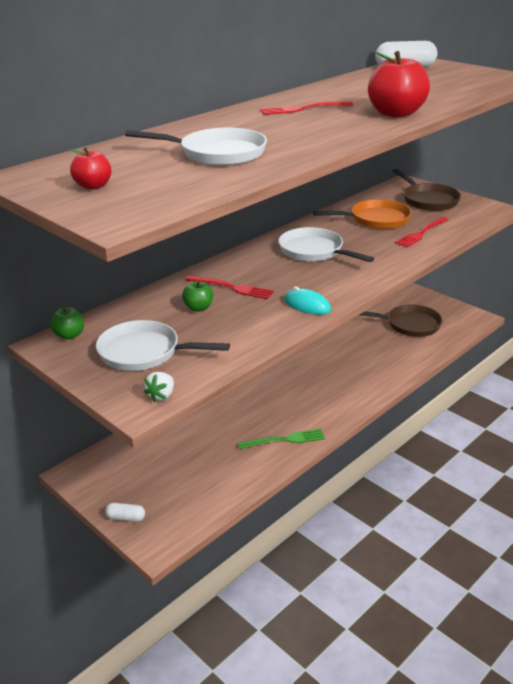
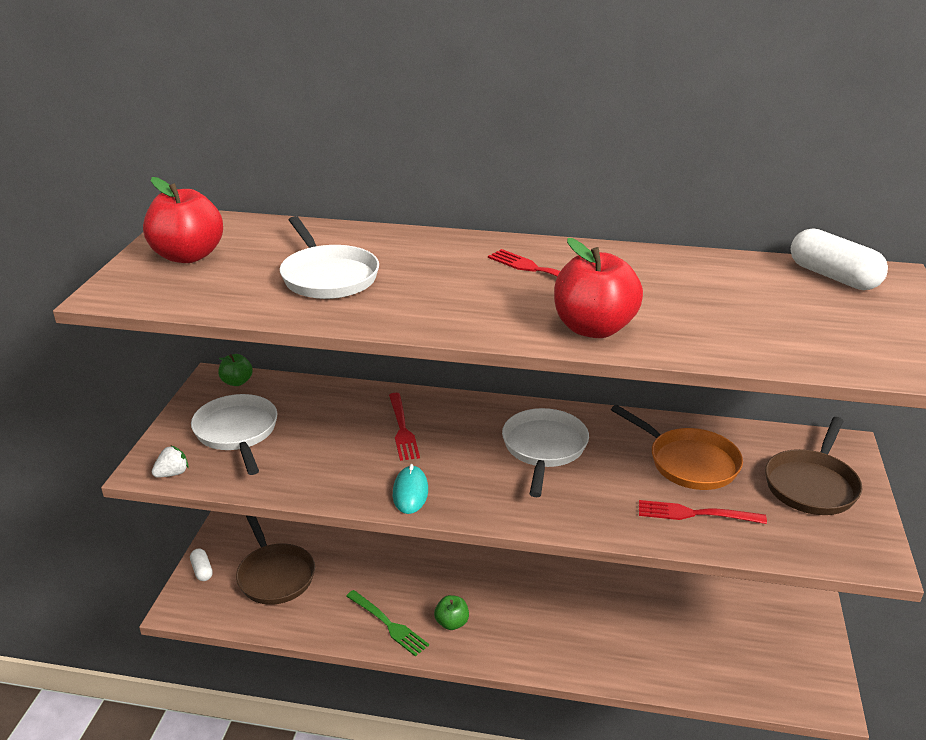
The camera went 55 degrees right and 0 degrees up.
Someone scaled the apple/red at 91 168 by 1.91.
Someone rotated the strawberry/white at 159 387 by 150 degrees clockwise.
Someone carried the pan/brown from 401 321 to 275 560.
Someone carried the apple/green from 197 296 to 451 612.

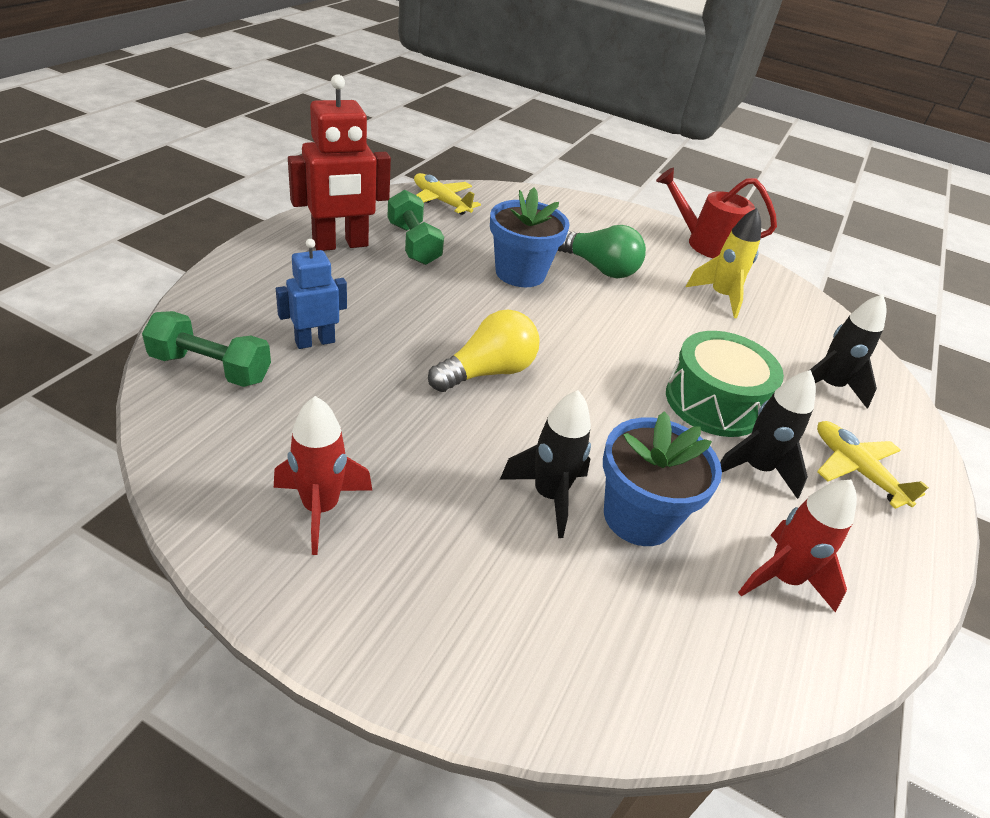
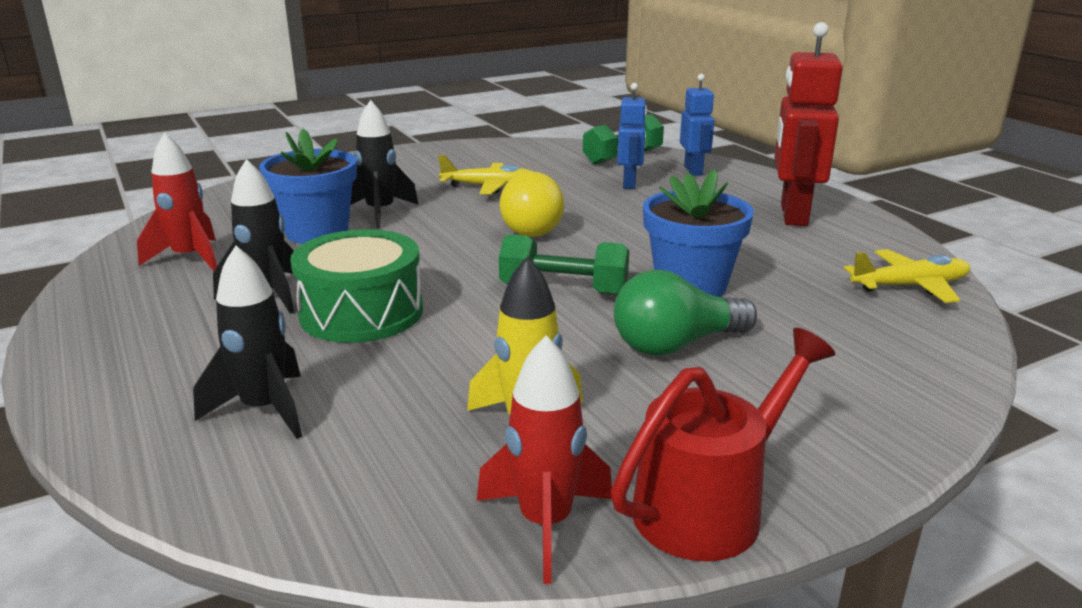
The camera went 130 degrees right and 15 degrees down.
Someone carried the plane/yellow from 873 465 to 485 174.
Someone carried the rocket/red from 323 475 to 544 459.
Someone carried the dumbbell/green from 415 227 to 564 264.
Someone put down the robot/blue at 697 125.

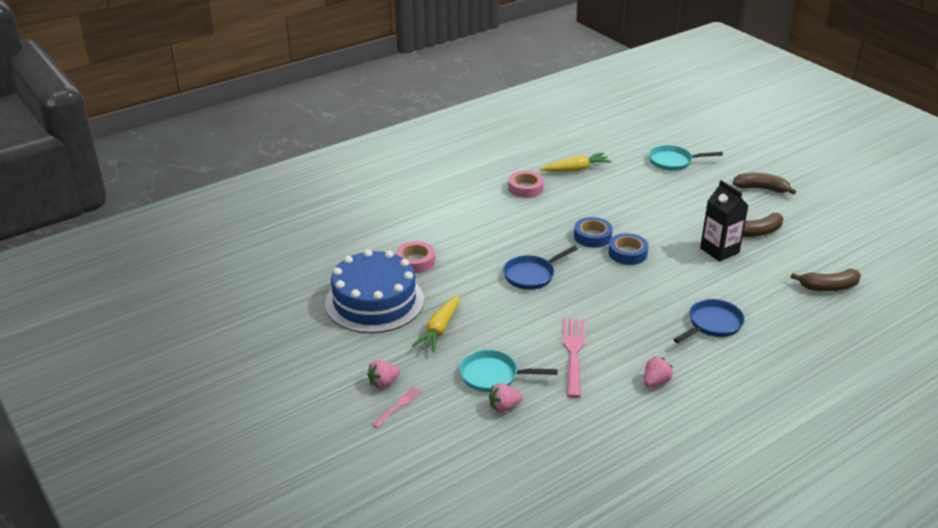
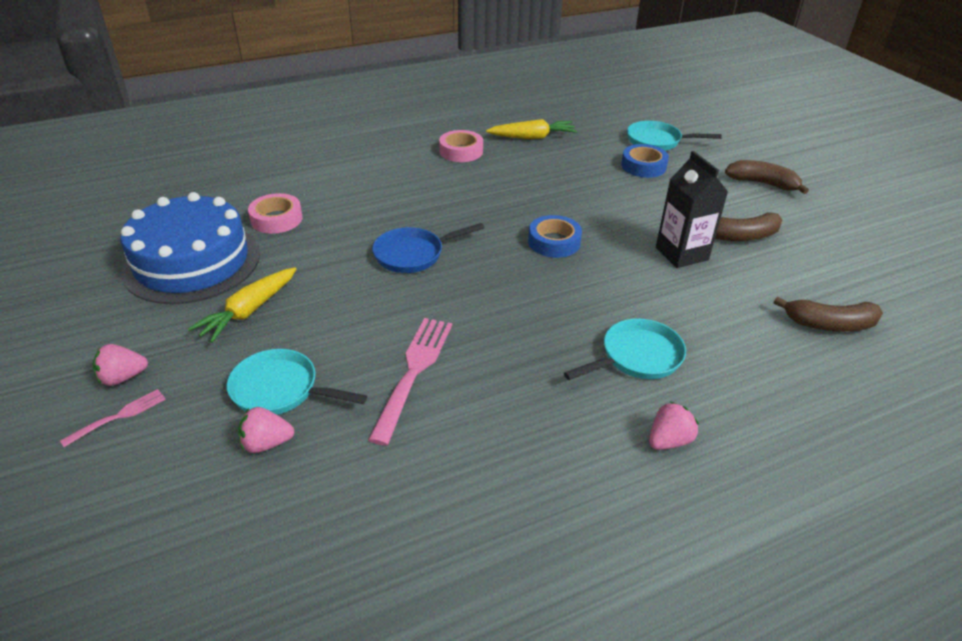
The camera went 10 degrees right and 5 degrees up.
Someone repainted the pan/blue at 709 321, which became the pan/turquoise at 625 349.
Someone carried the tape/blue from 593 232 to 645 161.
Someone carried the strawberry/pink from 658 372 to 674 426.

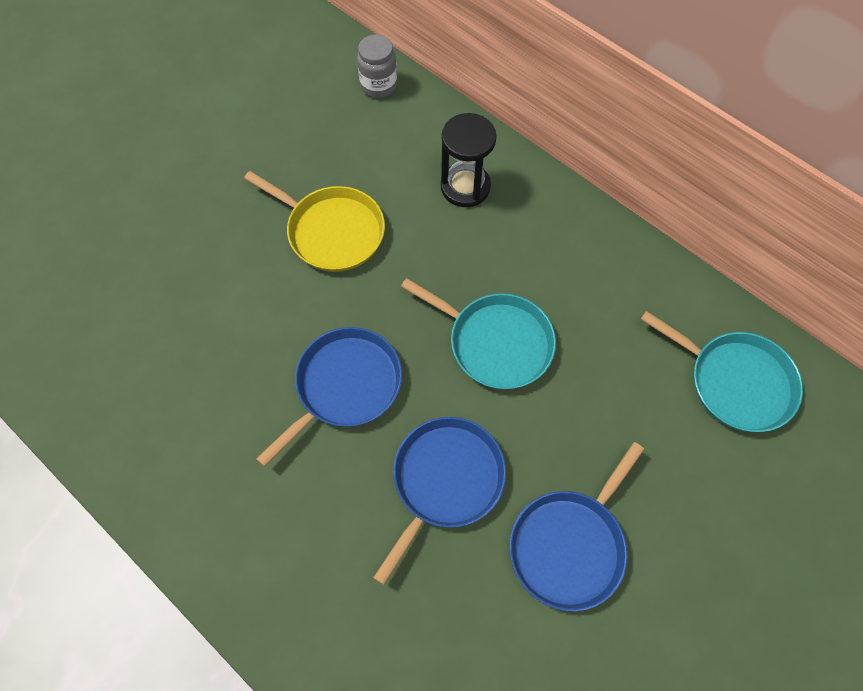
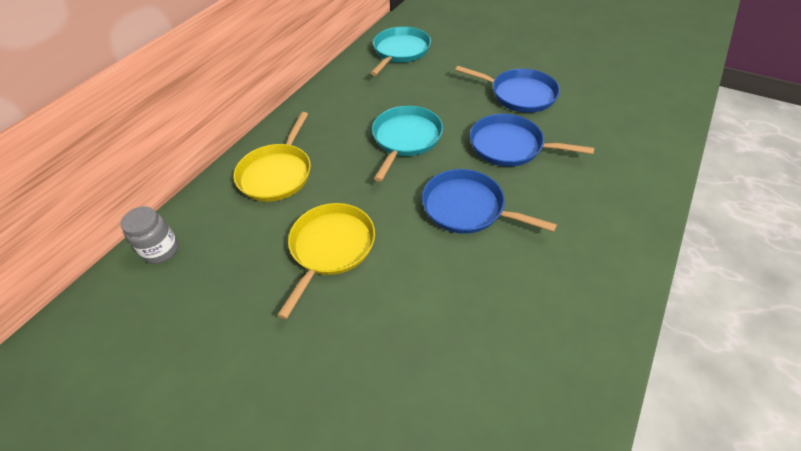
The camera went 100 degrees left and 15 degrees down.
Someone swapped the hourglass/black at 469 160 for the pan/yellow at 272 157.

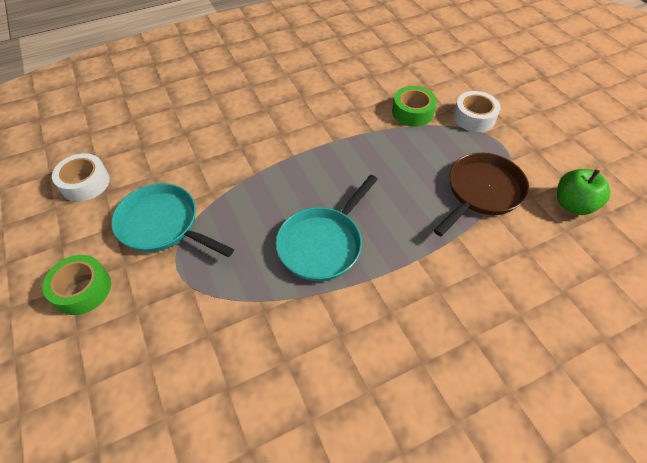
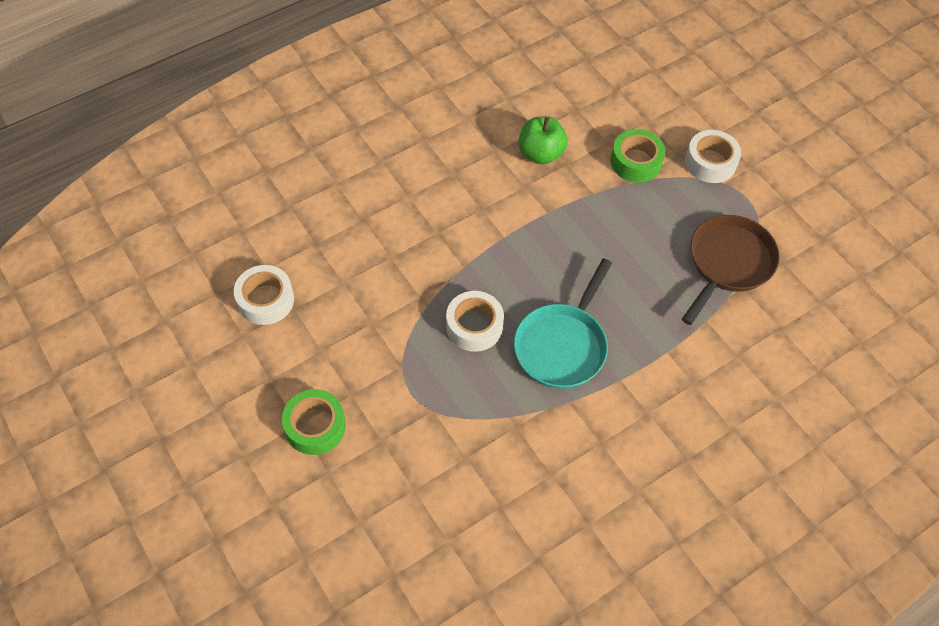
The camera went 10 degrees left and 5 degrees up.
Someone put down the tape/white at 475 321.
Someone carried the apple/green from 584 192 to 543 140.
Someone took away the pan/turquoise at 172 220.

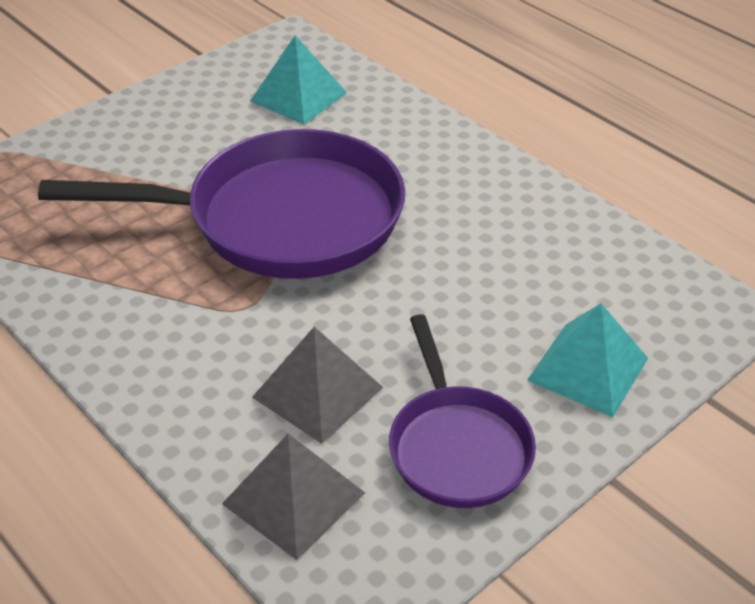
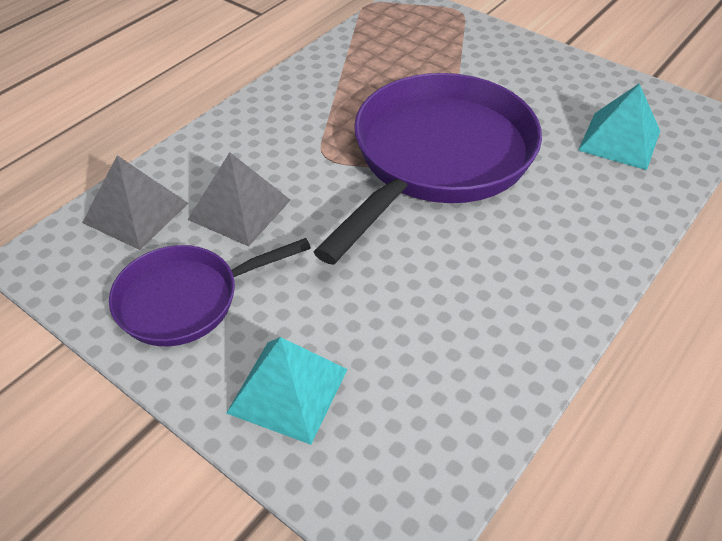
The camera went 80 degrees right and 5 degrees up.
Someone rotated the pan/purple at 221 204 by 135 degrees counterclockwise.

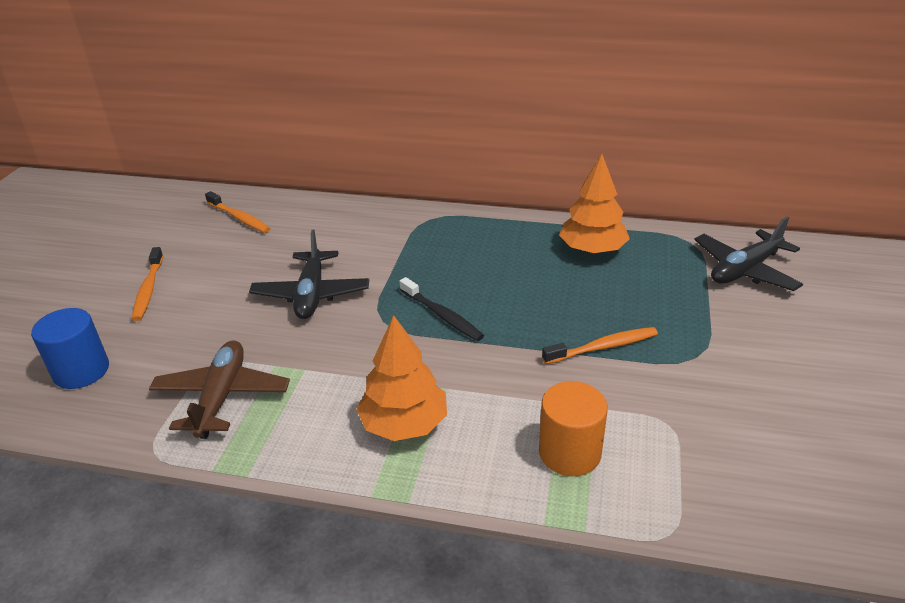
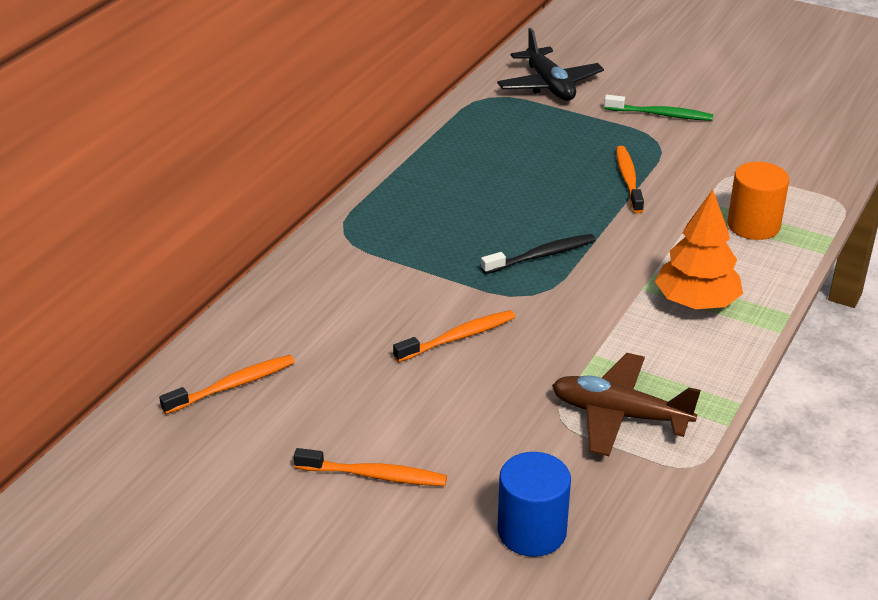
The camera went 75 degrees left and 0 degrees up.
Someone swapped the plane/black at 309 274 for the toothbrush/orange at 454 336.
Someone put down the toothbrush/green at 658 108.
Someone took away the tree/orange at 594 204.

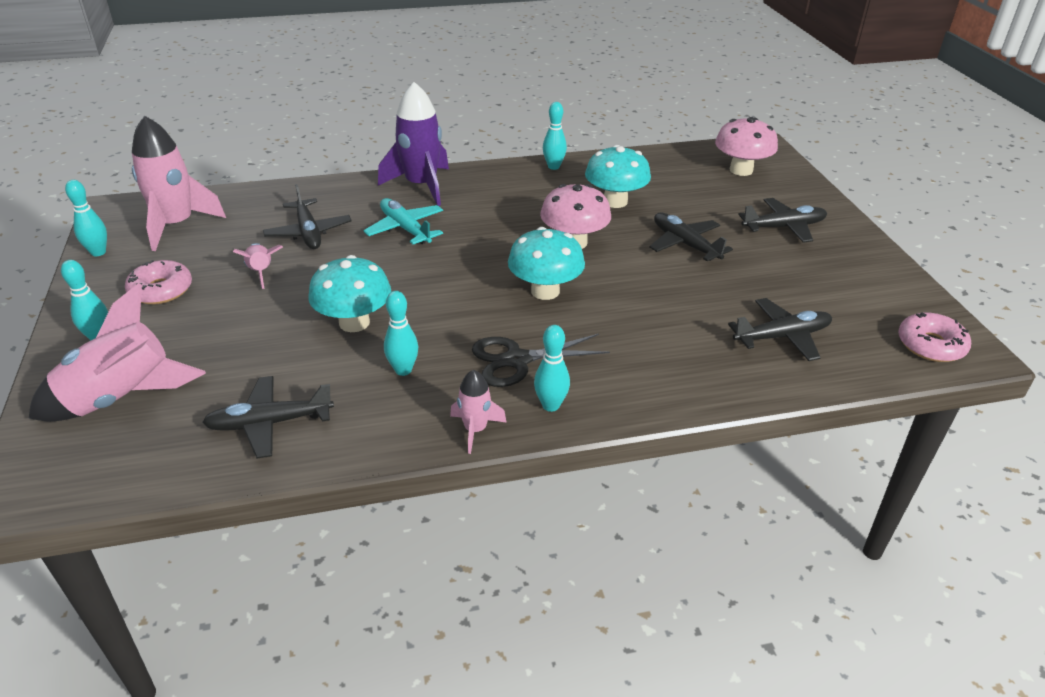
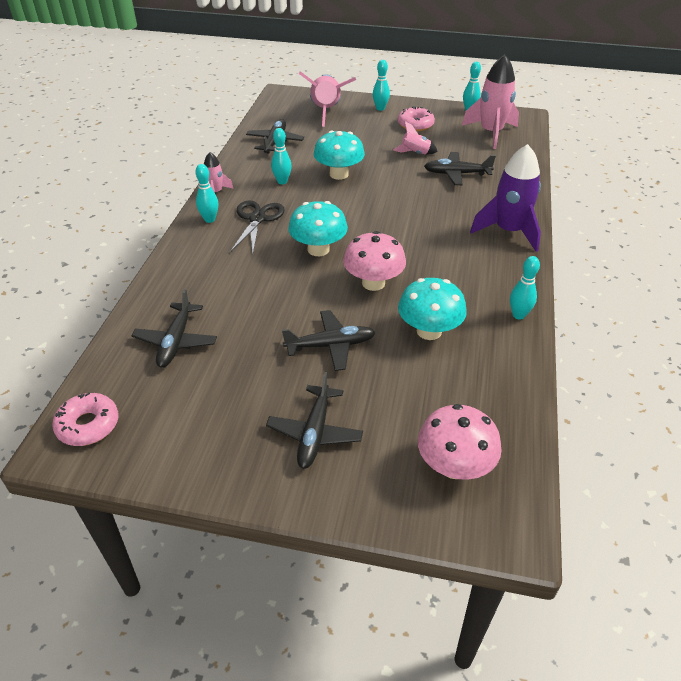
The camera went 115 degrees right and 5 degrees up.
Someone took away the plane/turquoise at 403 221.

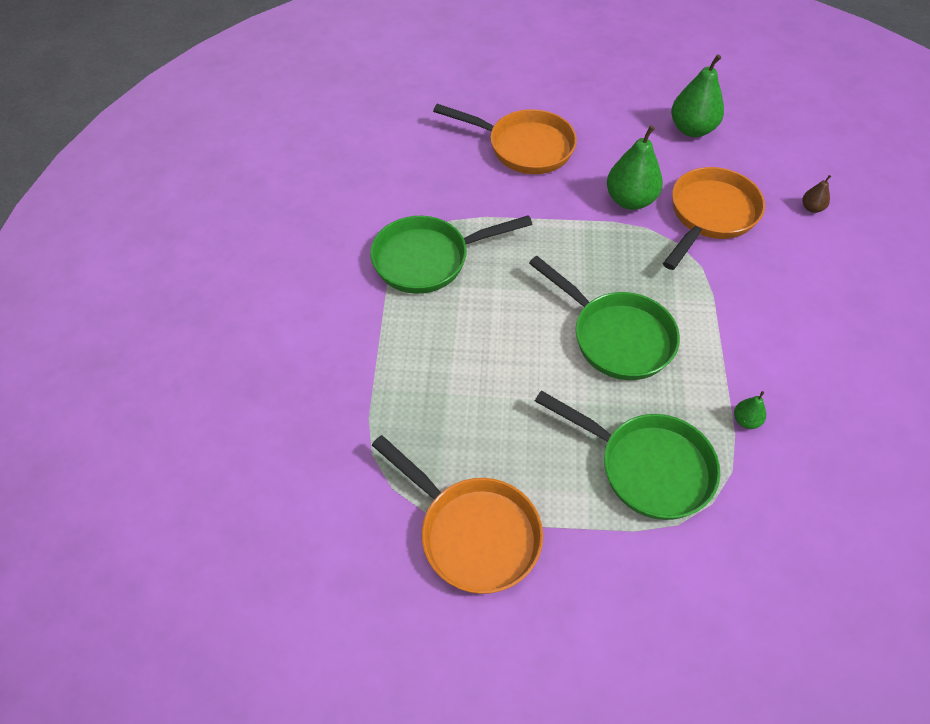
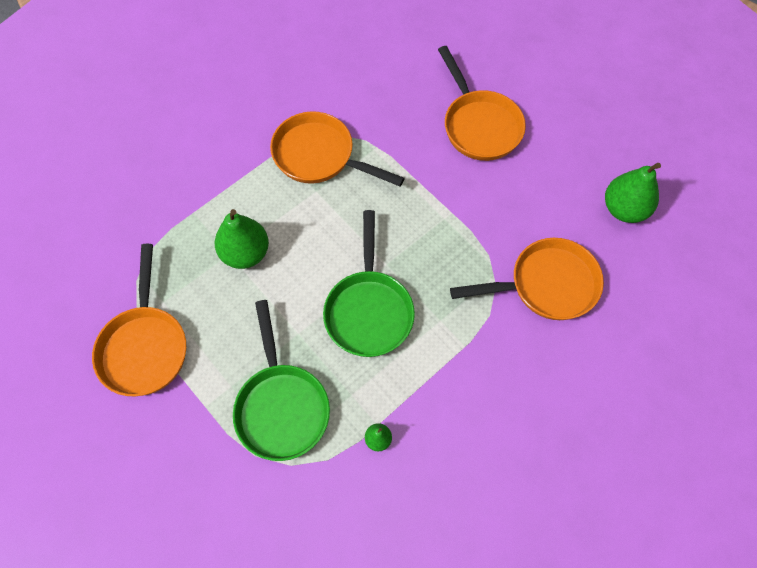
The camera went 45 degrees right and 10 degrees up.
Someone carried the pear/green from 635 167 to 242 239.
Someone repainted the pan/green at 451 254, which became the pan/orange at 337 148.
Someone took away the pear/brown at 817 194.

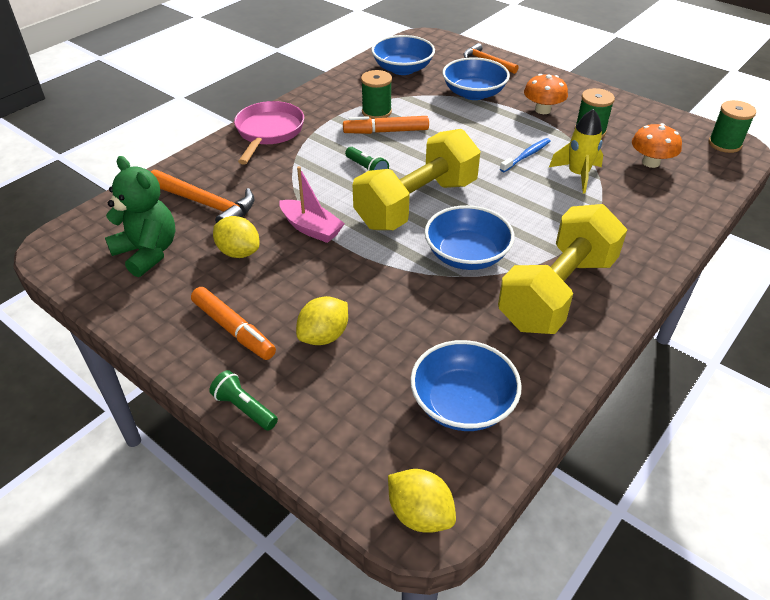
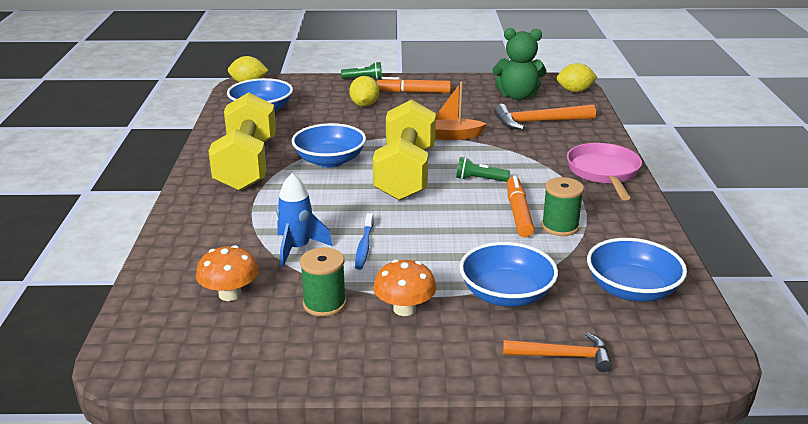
The camera went 140 degrees right and 15 degrees down.
Someone repainted the rocket/yellow at 576 151, which became the rocket/blue at 304 220.
Someone repainted the boat/pink at 312 204, which became the boat/orange at 461 111.
Someone rotated the marker/orange at 386 125 by 45 degrees counterclockwise.
Someone carried the lemon/yellow from 236 237 to 577 77.
Someone rotated the pan/pink at 269 133 by 150 degrees counterclockwise.
Someone took away the spool/green at 732 126.

